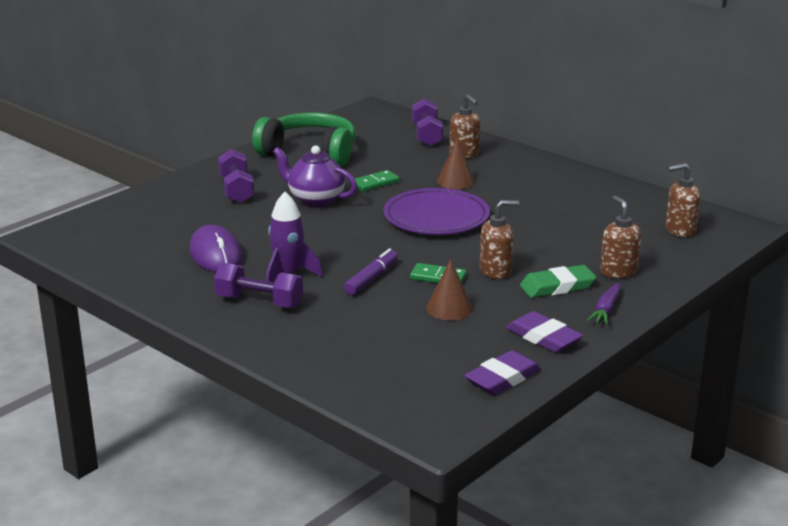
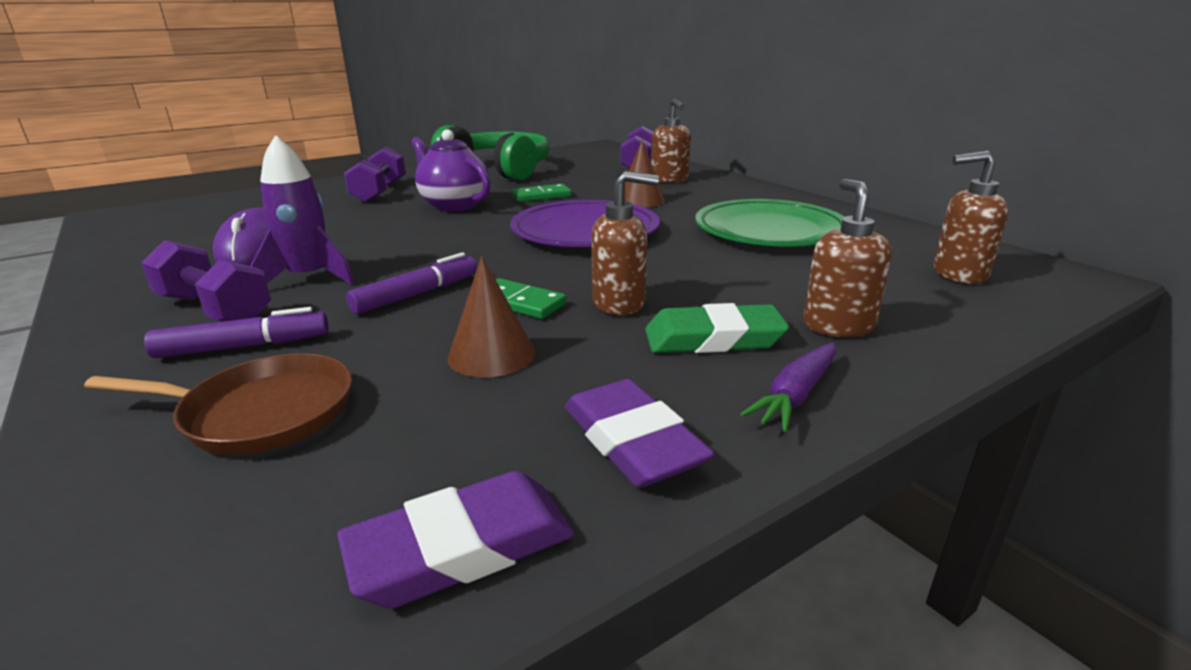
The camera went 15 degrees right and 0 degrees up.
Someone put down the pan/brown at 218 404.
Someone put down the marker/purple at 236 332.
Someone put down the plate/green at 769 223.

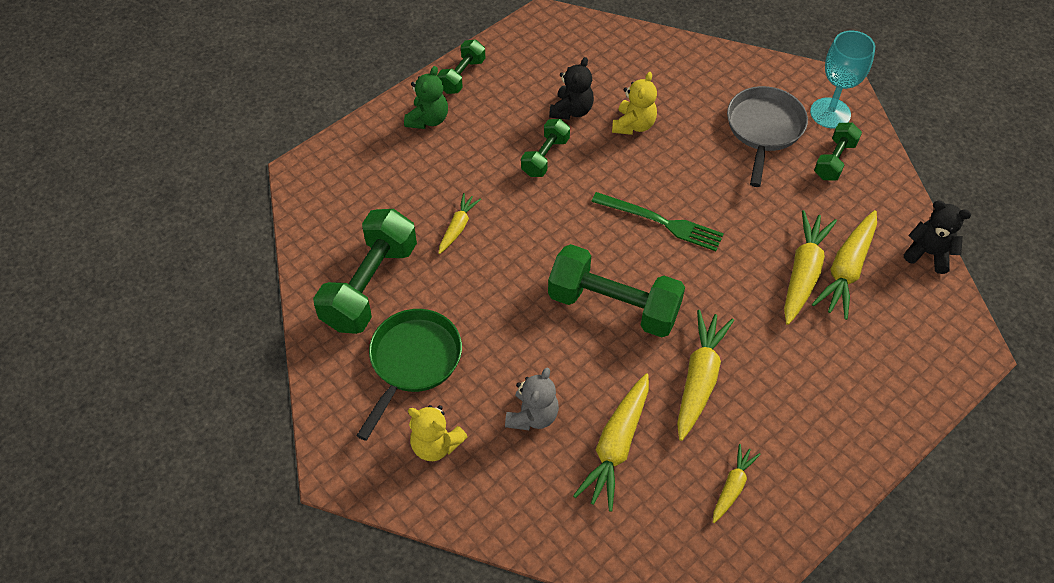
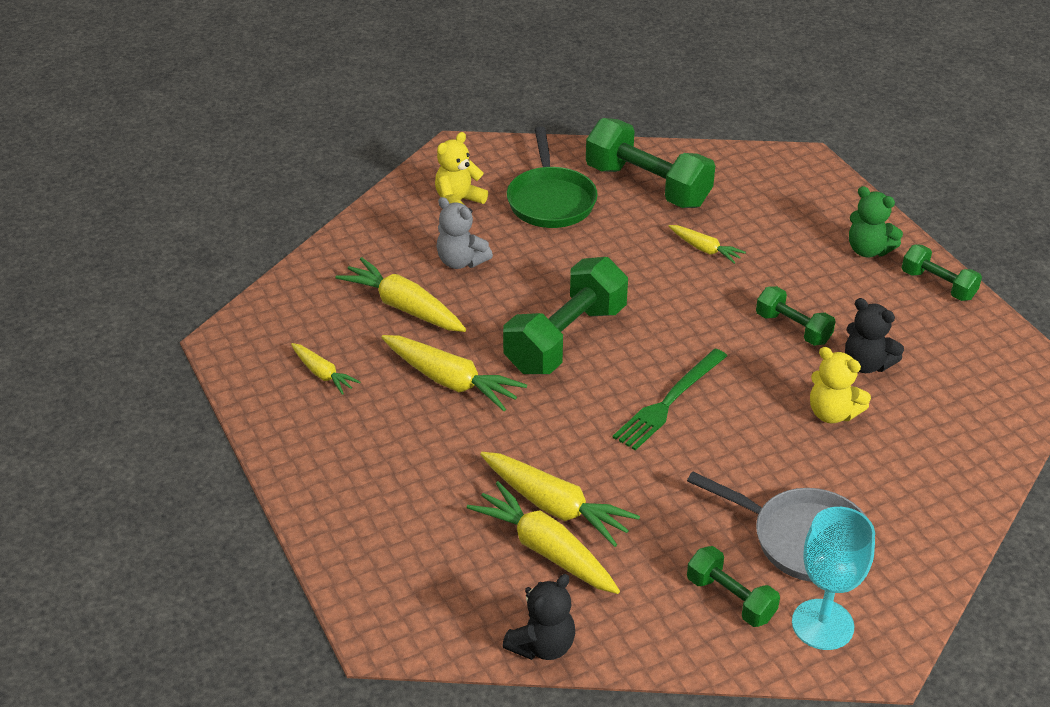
The camera went 105 degrees right and 15 degrees down.
Someone rotated the pan/green at 409 375 by 45 degrees clockwise.

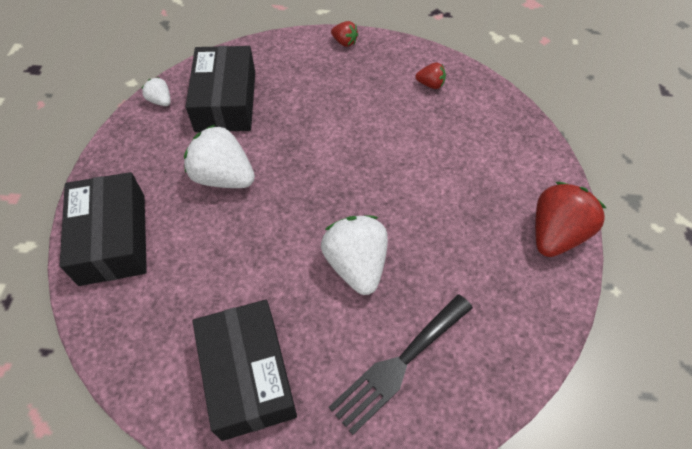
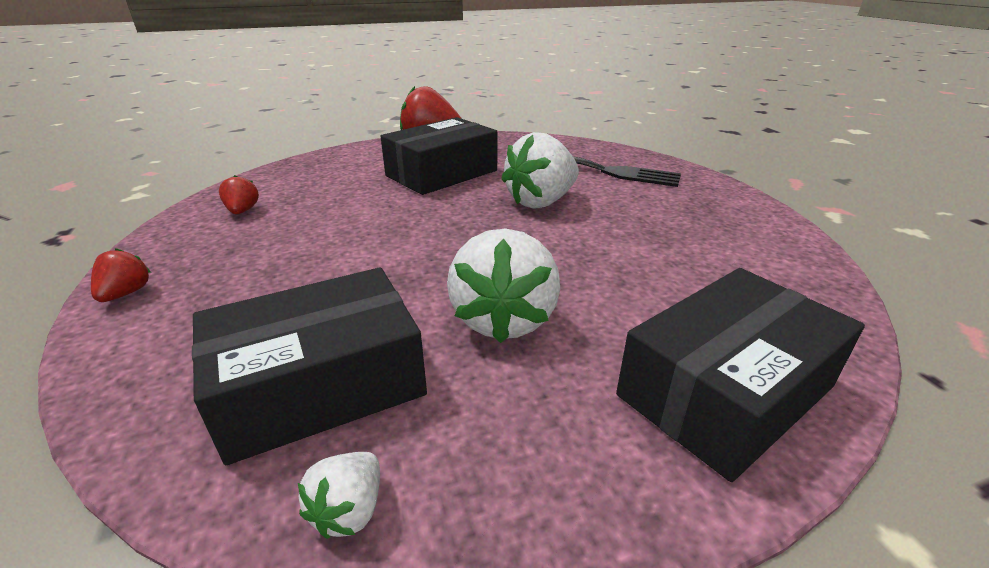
The camera went 115 degrees left and 25 degrees down.
Someone carried the box/black from 244 370 to 438 156.

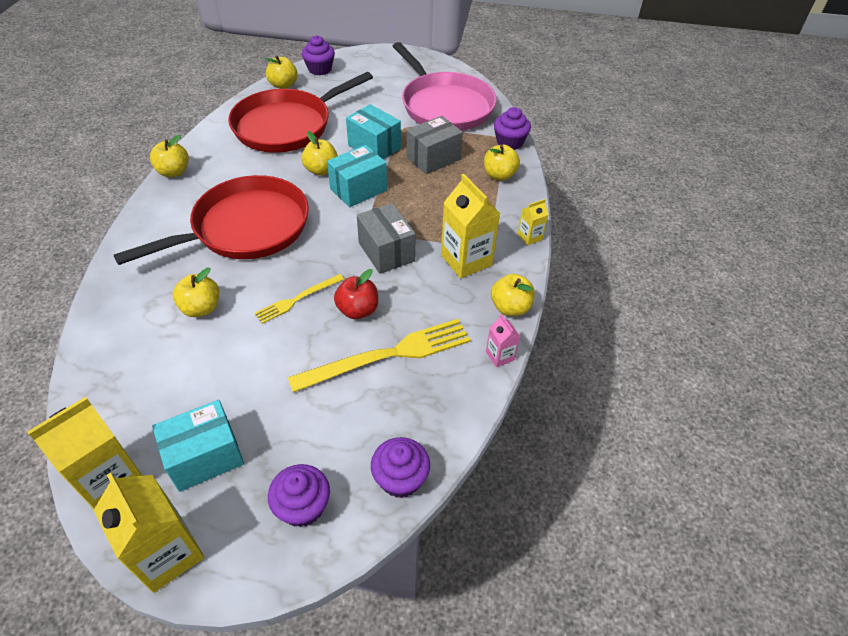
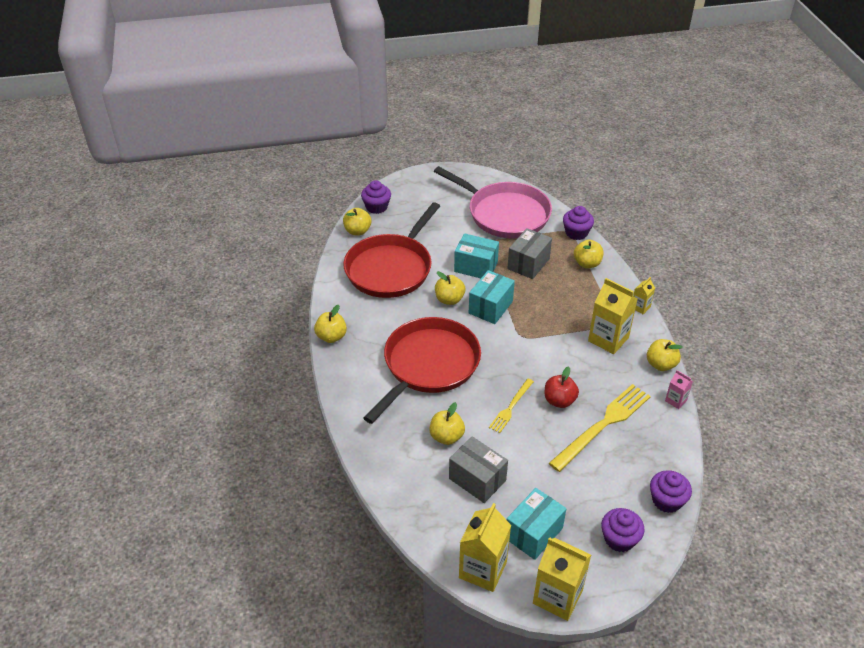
The camera went 20 degrees left and 5 degrees down.
Someone carried the box/grey from 386 238 to 478 469.

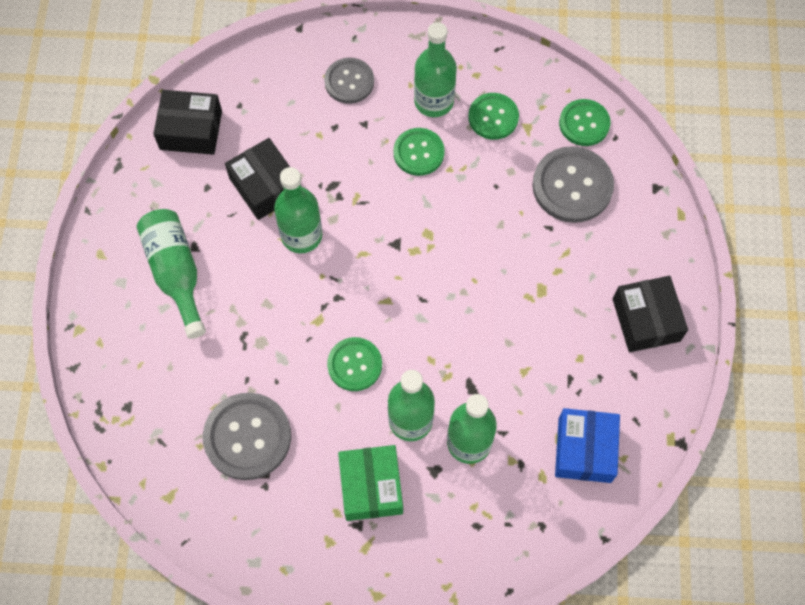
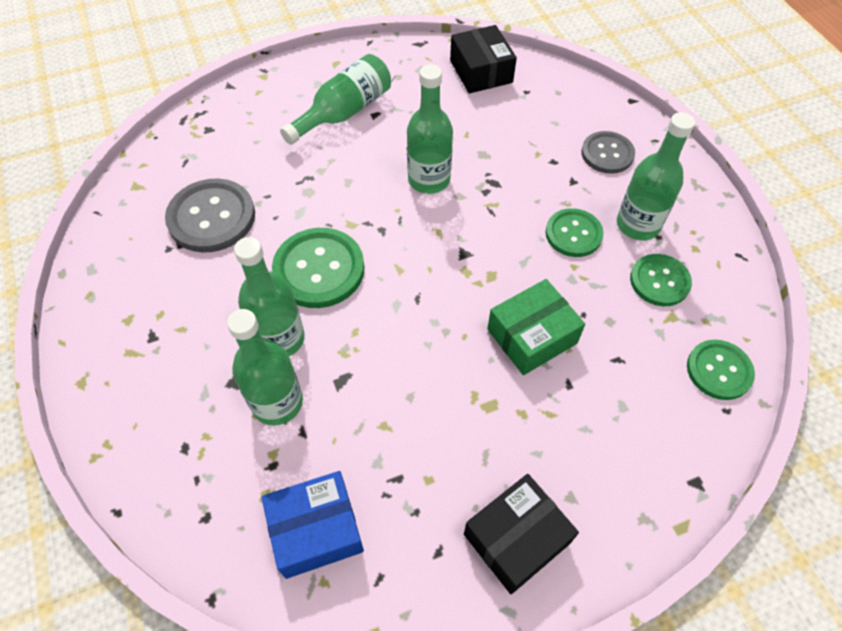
The camera went 65 degrees right and 10 degrees down.
Someone scaled the button/green at 354 364 by 1.56.
Someone carried the box/green from 370 483 to 536 327.
Someone took away the box/black at 257 179.
Someone took away the button/grey at 573 184.

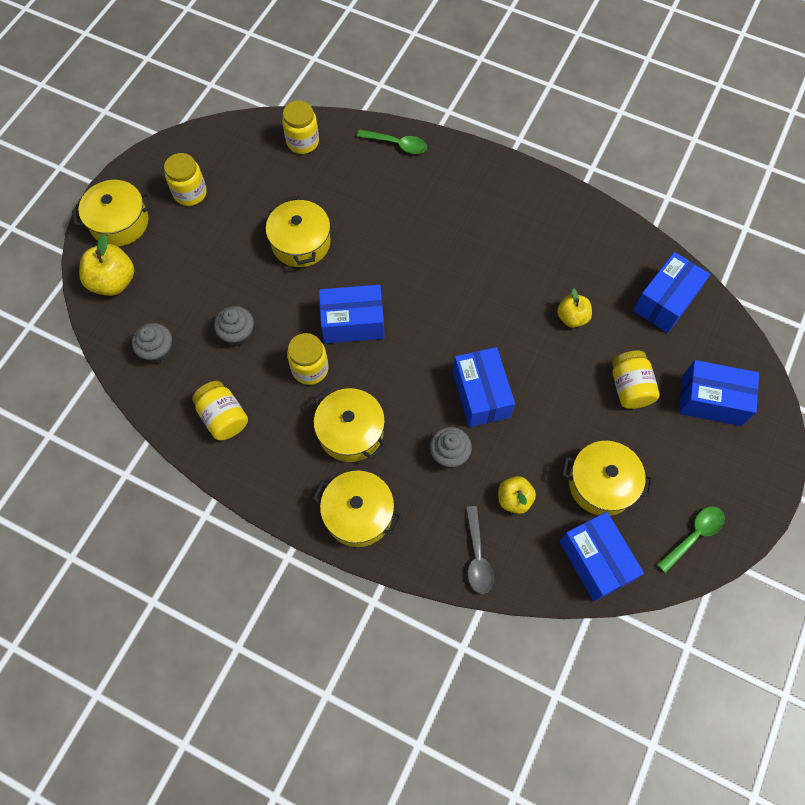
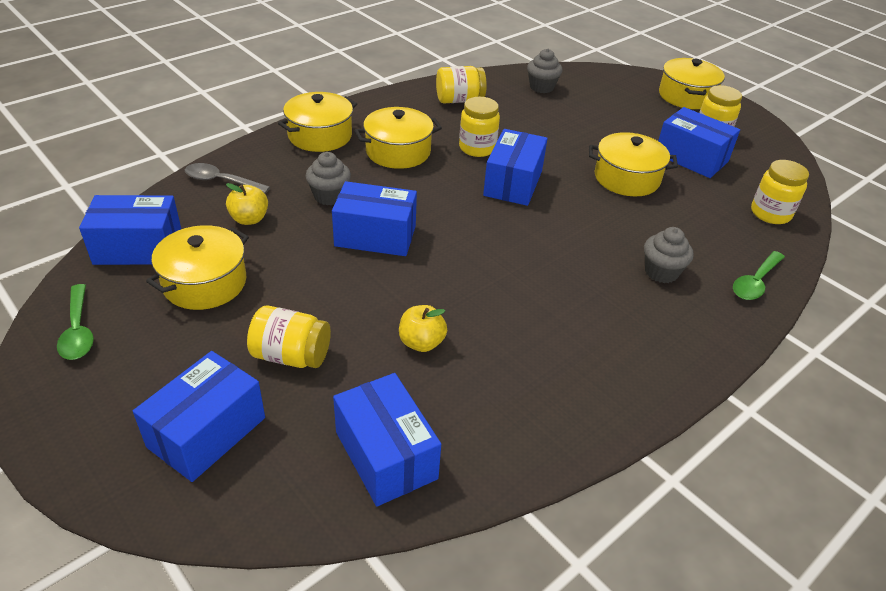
The camera went 110 degrees right and 25 degrees down.
Someone carried the cupcake/grey from 234 326 to 669 255.
Someone put down the box/blue at 699 142.
Someone took away the apple/yellow at 106 265.

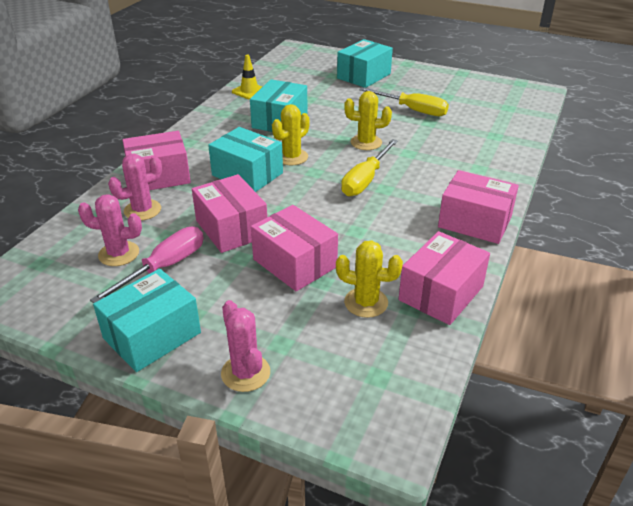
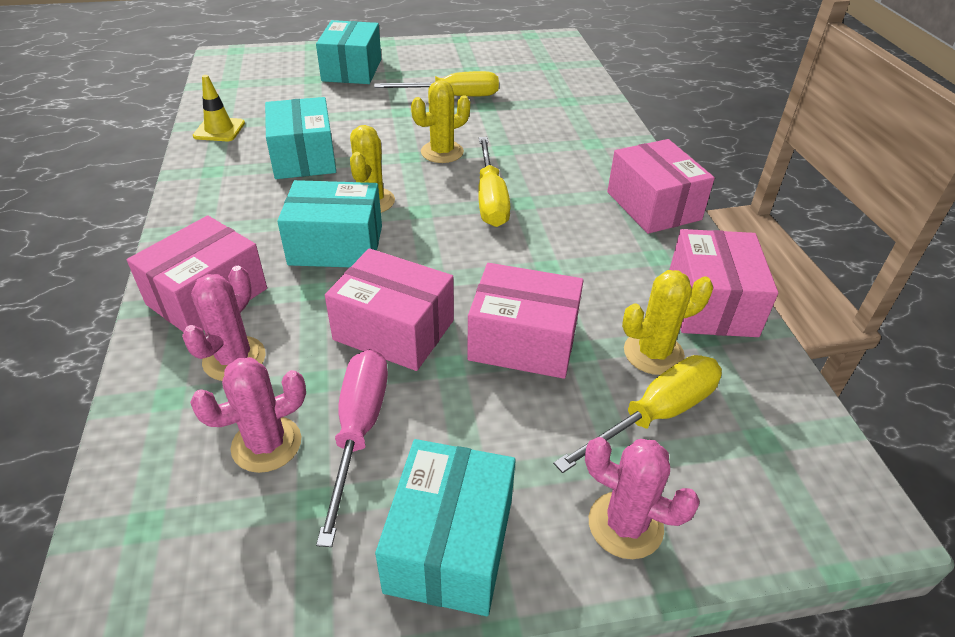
The camera went 35 degrees left and 5 degrees up.
Someone put down the screwdriver/yellow at 637 414.
Someone rotated the box/pink at 478 207 by 75 degrees clockwise.

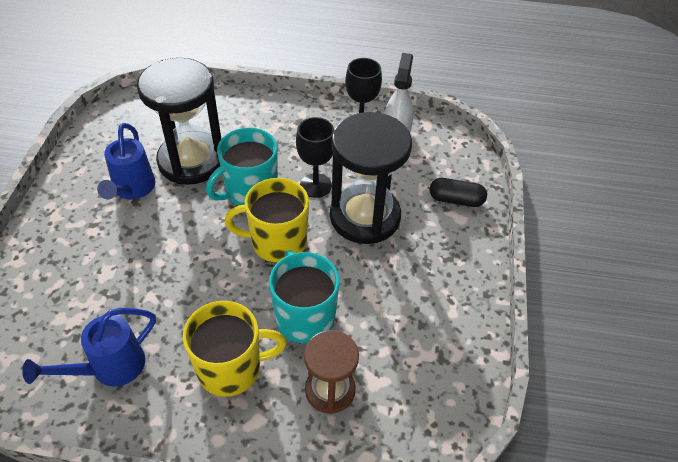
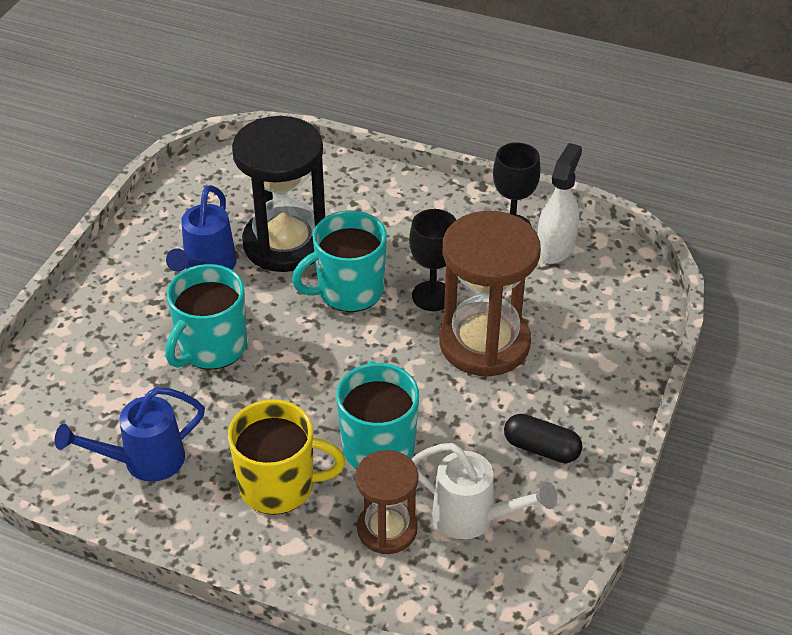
The camera went 15 degrees right and 5 degrees down.
Someone put down the mug/turquoise at 206 317.
Someone put down the watering can/white at 484 491.
Someone repainted the hourglass/black at 371 178, which became the hourglass/brown at 490 294.
Someone carried the capsule/black from 458 192 to 543 438.
Someone took away the mug/yellow at 266 220.

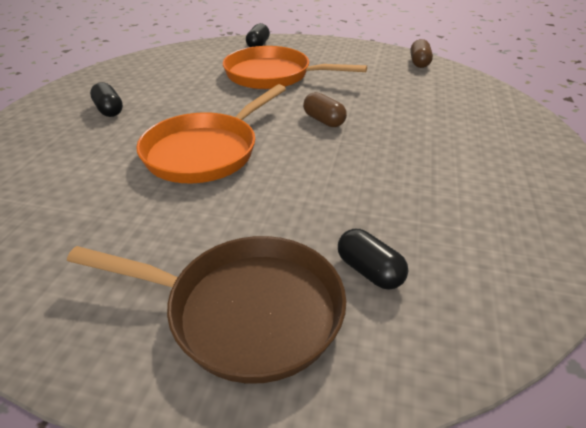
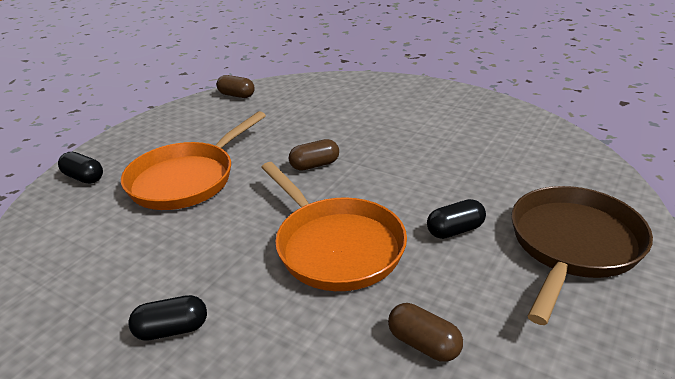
The camera went 70 degrees left and 5 degrees down.
Someone put down the capsule/brown at 425 332.
Someone carried the capsule/black from 373 259 to 456 219.

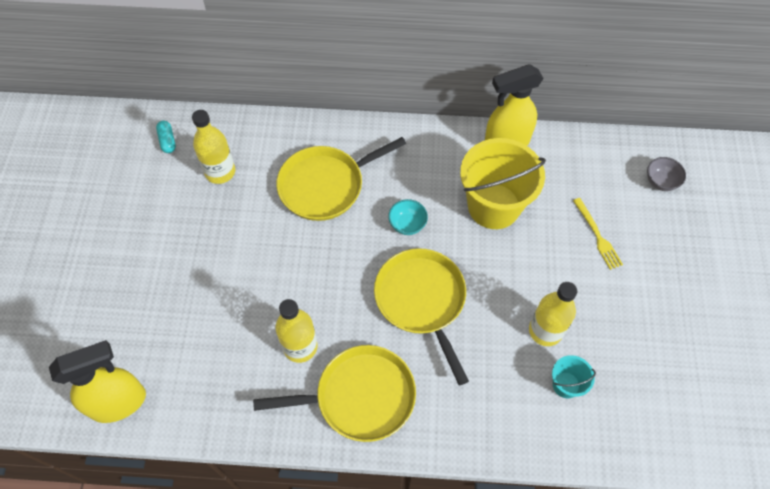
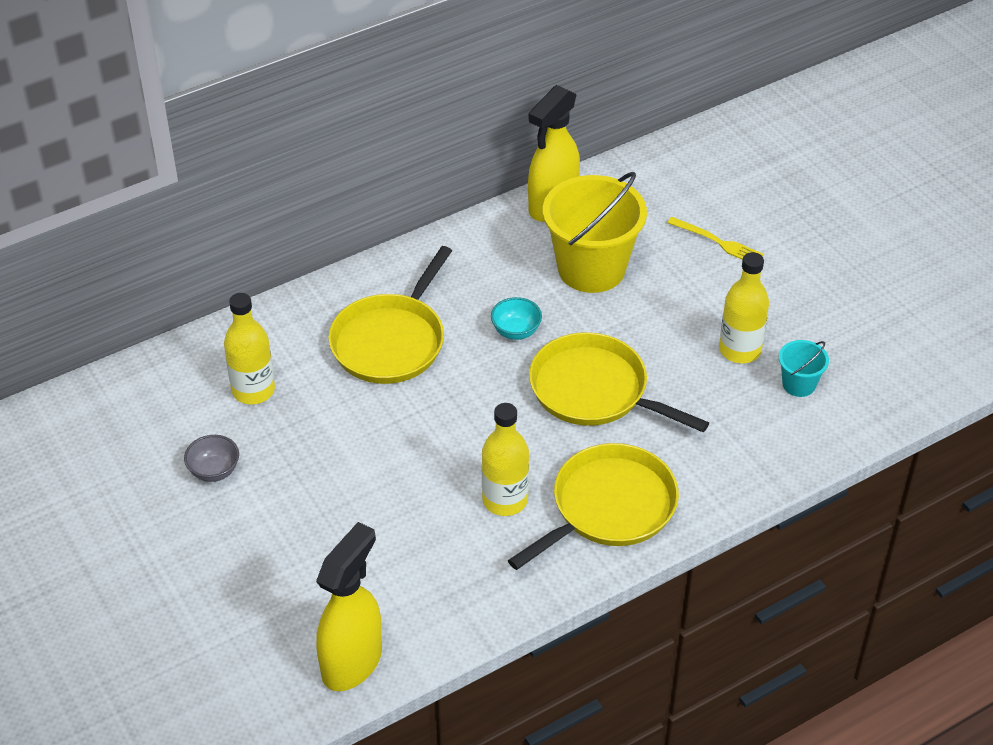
The camera went 35 degrees left and 15 degrees down.
Someone carried the bowl/grey from 666 174 to 211 458.
Someone took away the capsule/turquoise at 166 137.

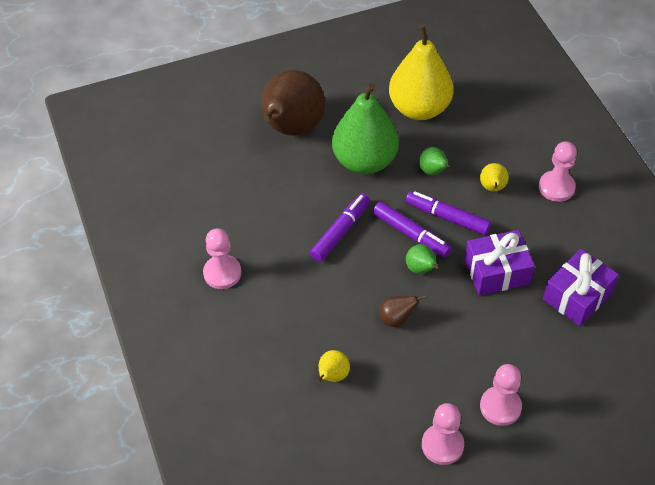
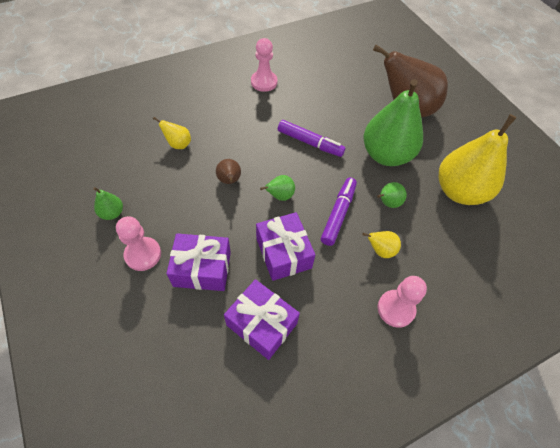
The camera went 80 degrees right and 5 degrees up.
Someone swapped the pawn/pink at 443 434 for the pear/green at 108 203.
Someone put down the gift/purple at 198 262.
Someone took away the marker/purple at 412 229.

